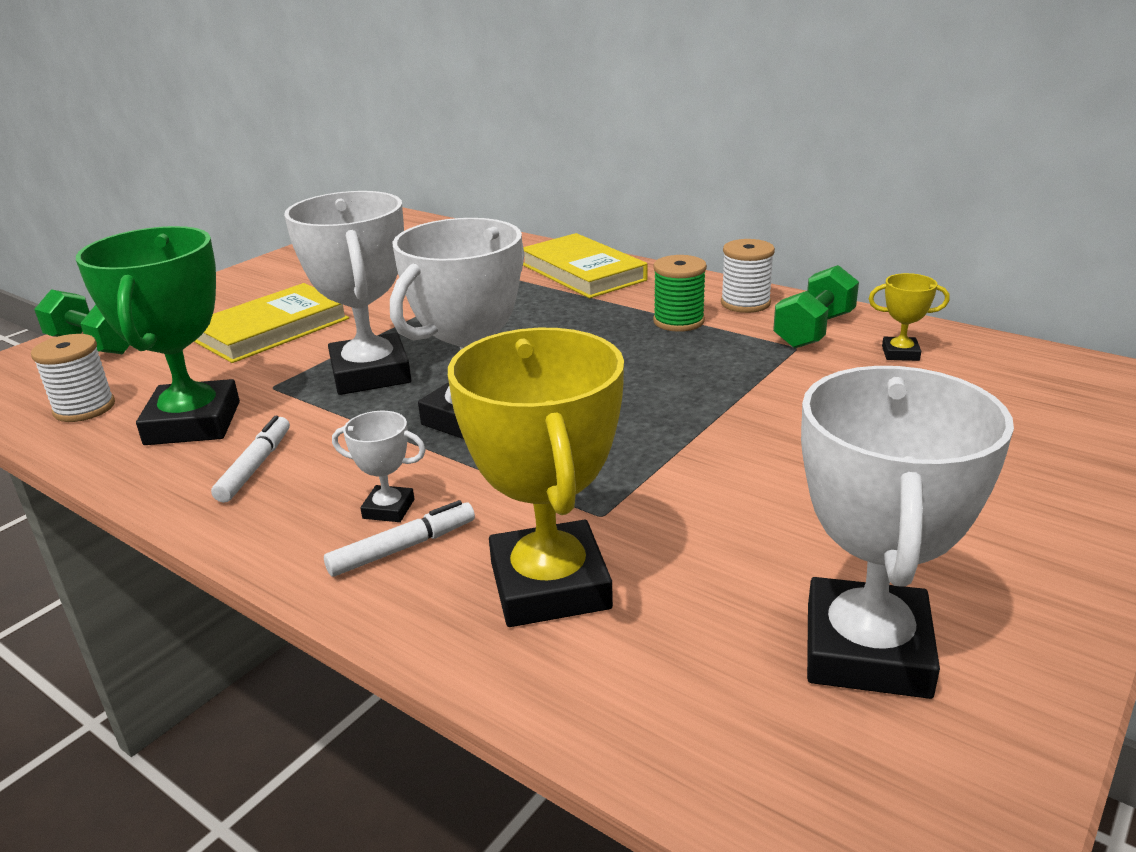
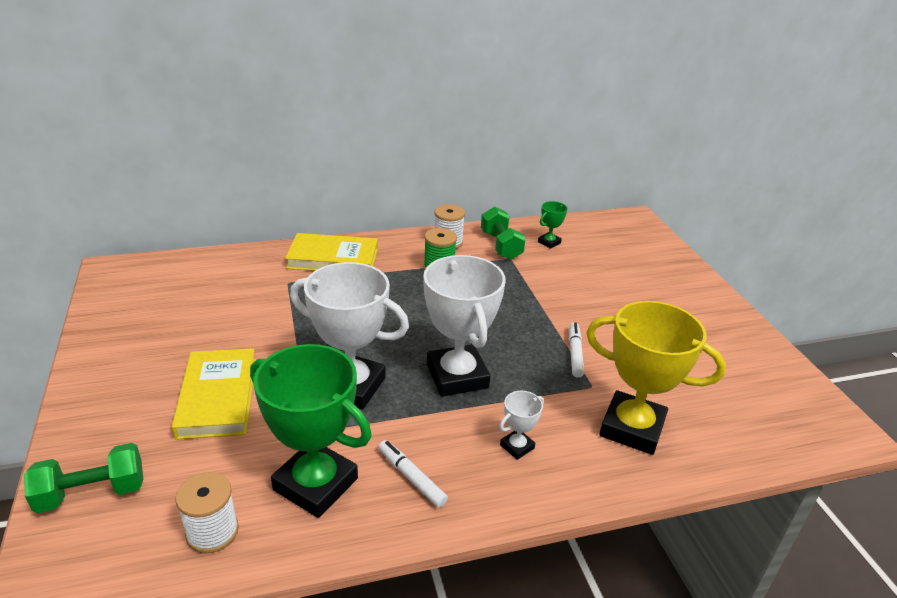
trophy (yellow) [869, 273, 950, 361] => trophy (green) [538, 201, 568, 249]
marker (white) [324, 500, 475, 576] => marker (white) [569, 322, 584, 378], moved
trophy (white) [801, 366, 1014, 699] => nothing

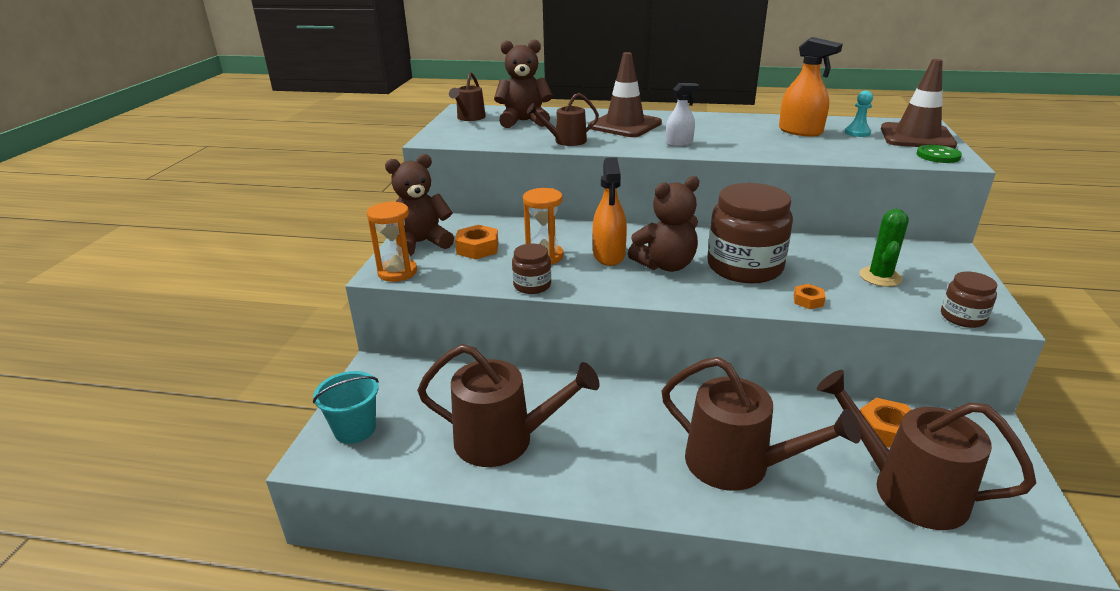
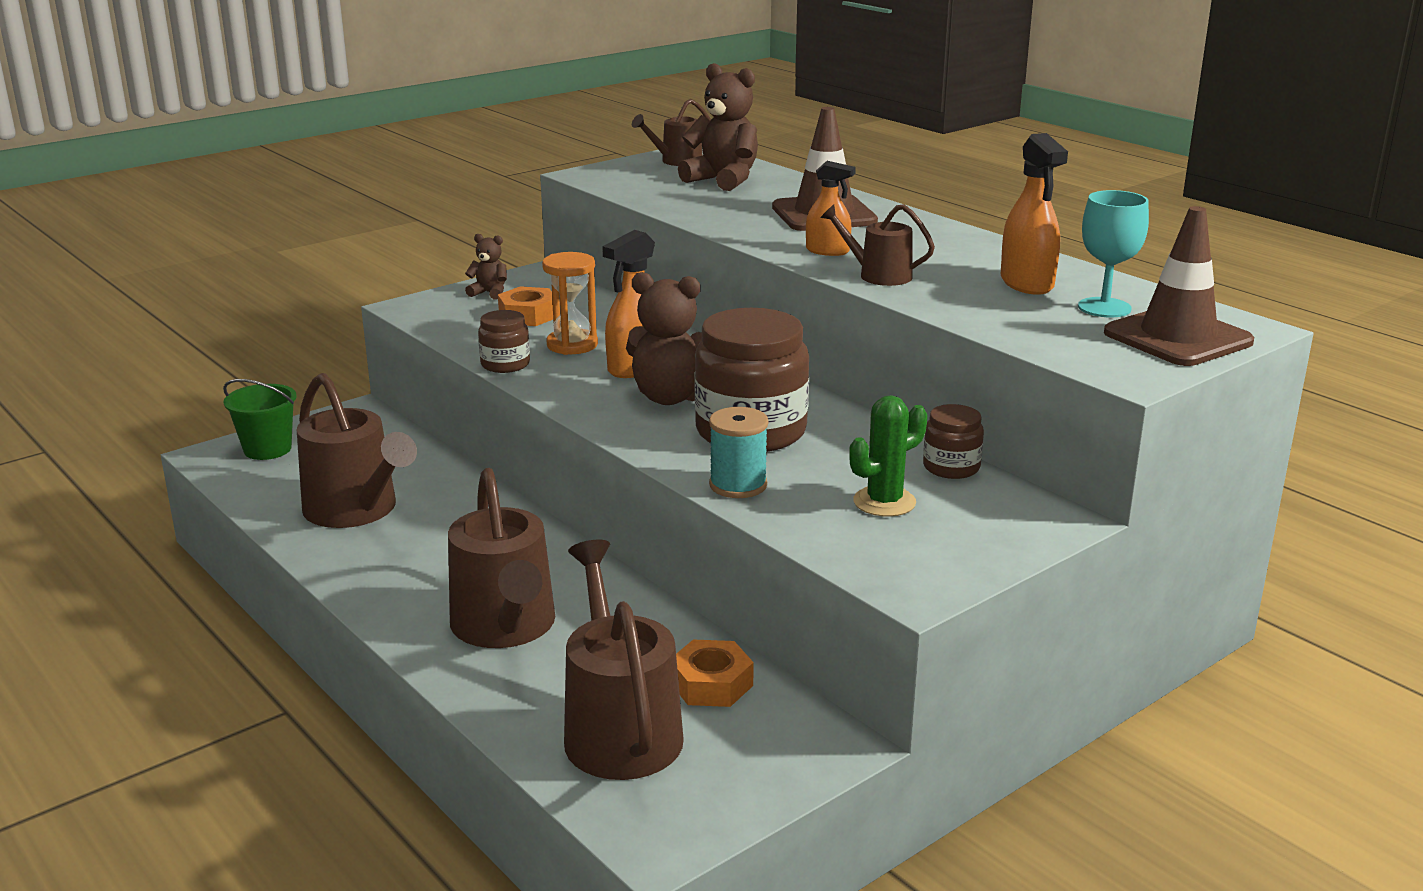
bucket (turquoise) [313, 371, 379, 444] => bucket (green) [223, 379, 296, 460]
teddy bear (brown) [385, 154, 454, 256] => teddy bear (brown) [465, 234, 507, 299], x0.52
nut (orange) [793, 284, 826, 309] => spool (turquoise) [709, 407, 769, 498]
spray bottle (white) [666, 83, 699, 147] => spray bottle (orange) [806, 161, 856, 256]
watering can (brown) [527, 93, 599, 146] => watering can (brown) [820, 204, 935, 286], moved
jar (brown) [941, 272, 998, 328] => jar (brown) [923, 404, 984, 479], moved
pawn (turquoise) [845, 91, 873, 137] => goblet (turquoise) [1078, 190, 1149, 317]
hourglass (orange) [366, 201, 417, 282] => nothing
button (green) [916, 145, 962, 163] => nothing

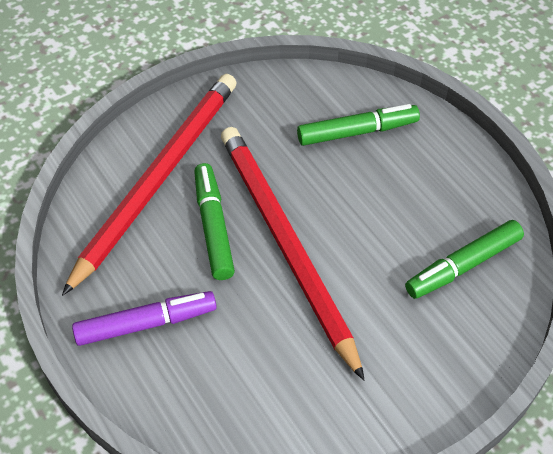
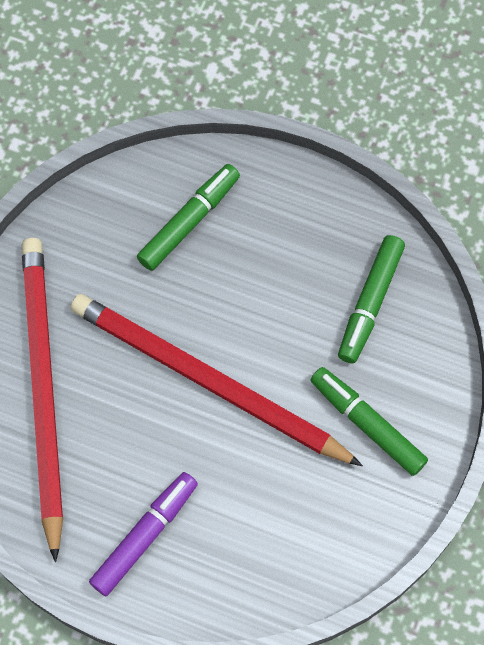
marker (green) [194, 163, 235, 280] => marker (green) [311, 367, 428, 476], moved

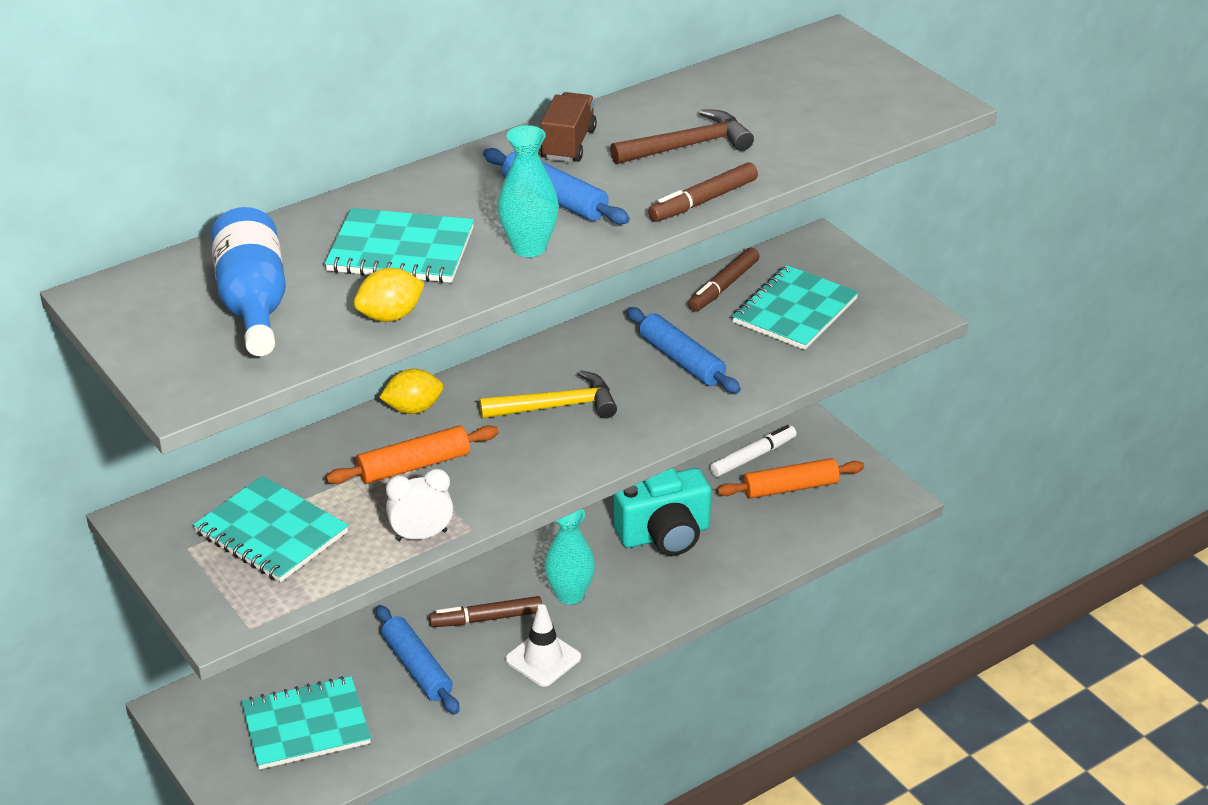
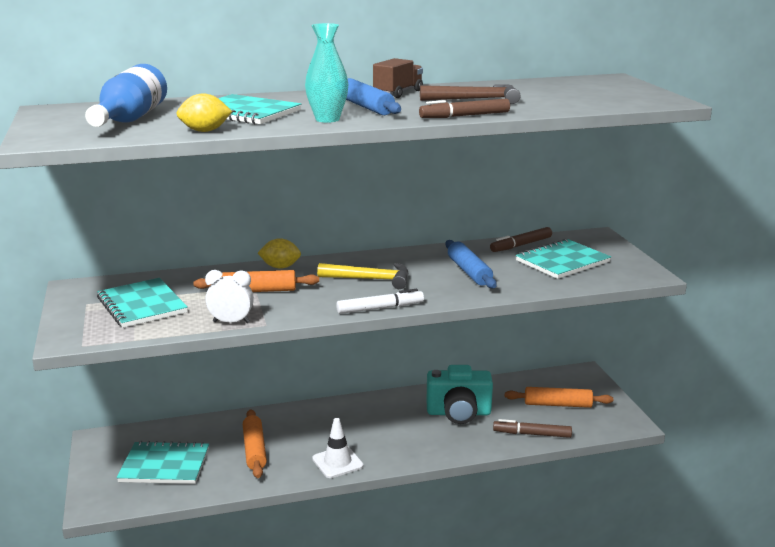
rolling pin (blue) [376, 605, 460, 714] => rolling pin (orange) [243, 409, 267, 478]
marker (white) [710, 425, 797, 477] => marker (white) [336, 289, 424, 314], moved
marker (brown) [429, 596, 542, 627] => marker (brown) [493, 419, 572, 438], moved
vase (turquoise) [545, 509, 595, 604] => nothing

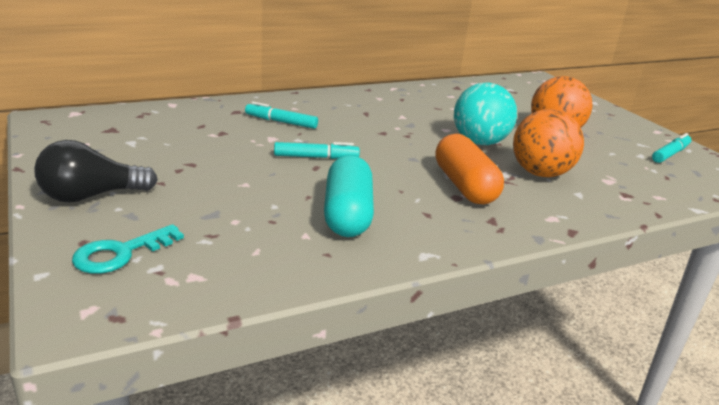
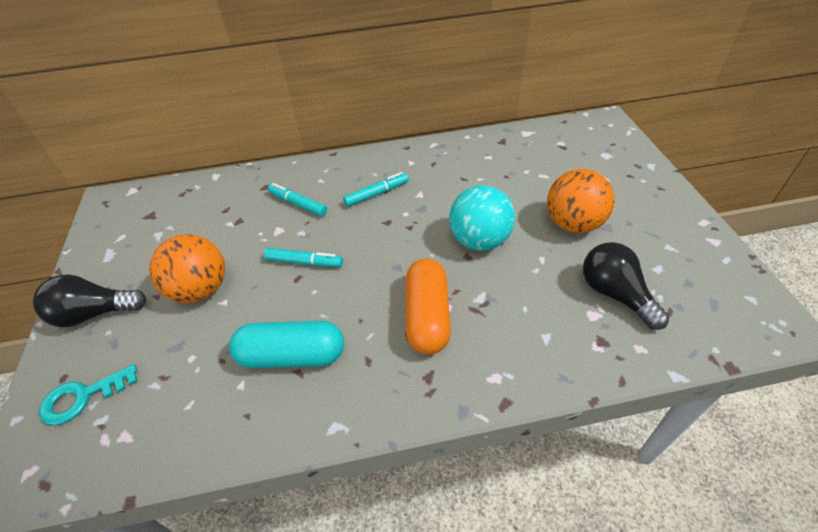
ball (orange) [513, 109, 584, 177] => ball (orange) [149, 234, 225, 303], moved
capsule (turquoise) [324, 155, 374, 237] => capsule (turquoise) [229, 321, 344, 368], 75 degrees clockwise
marker (turquoise) [652, 133, 691, 163] => marker (turquoise) [343, 172, 409, 207], moved
nothing => light bulb (black) [583, 242, 669, 330]

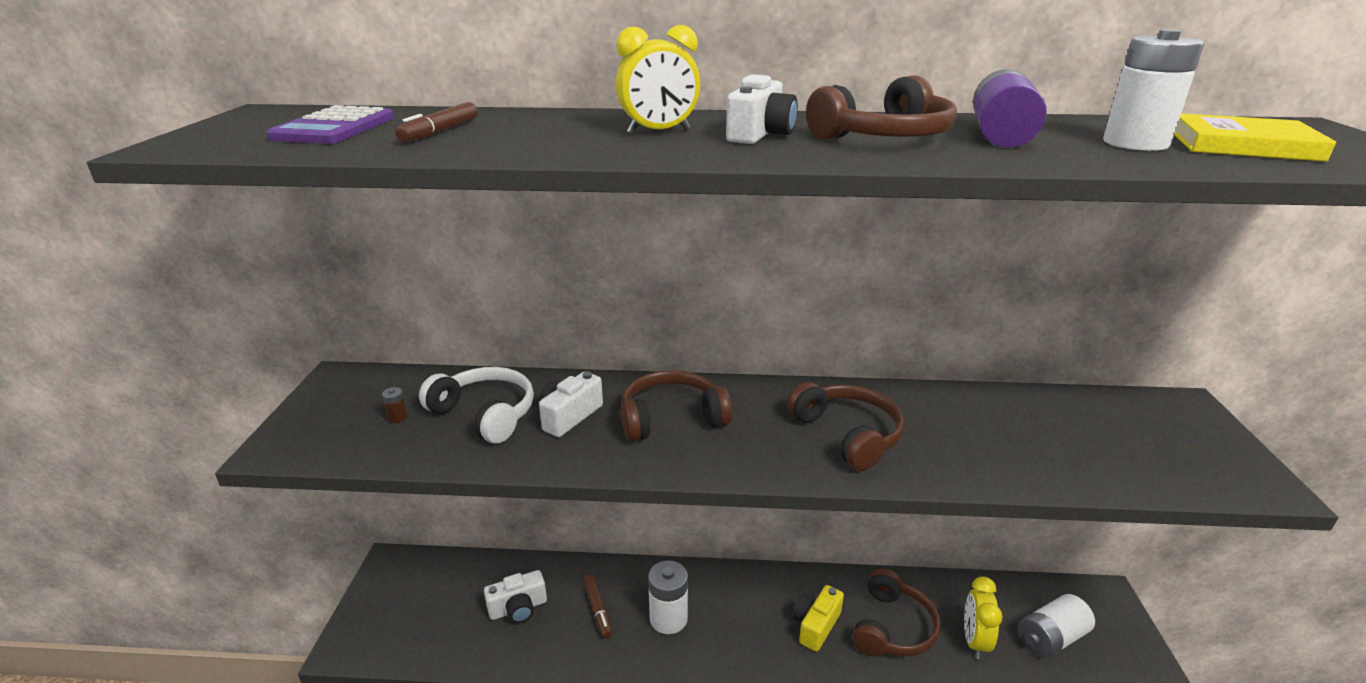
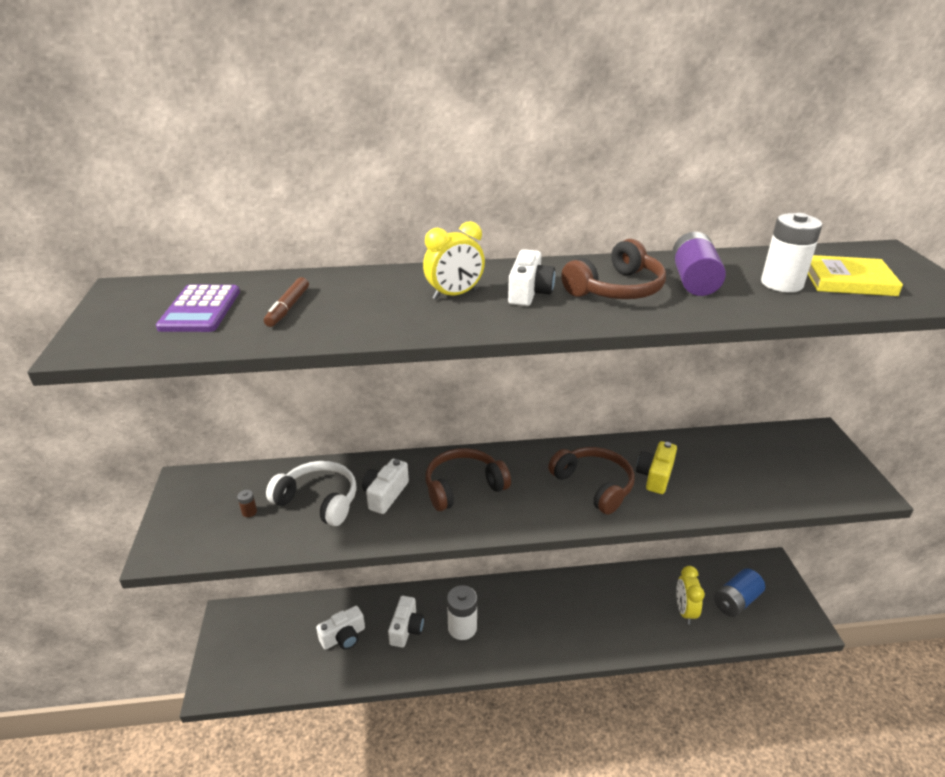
marker (brown) [583, 574, 612, 639] => camera (white) [388, 596, 424, 647]
camera (yellow) [793, 585, 844, 652] => camera (yellow) [636, 441, 677, 494], moved
battery (white) [1018, 594, 1095, 658] => battery (blue) [714, 568, 765, 617]
headphones (brown) [852, 568, 940, 657] => nothing

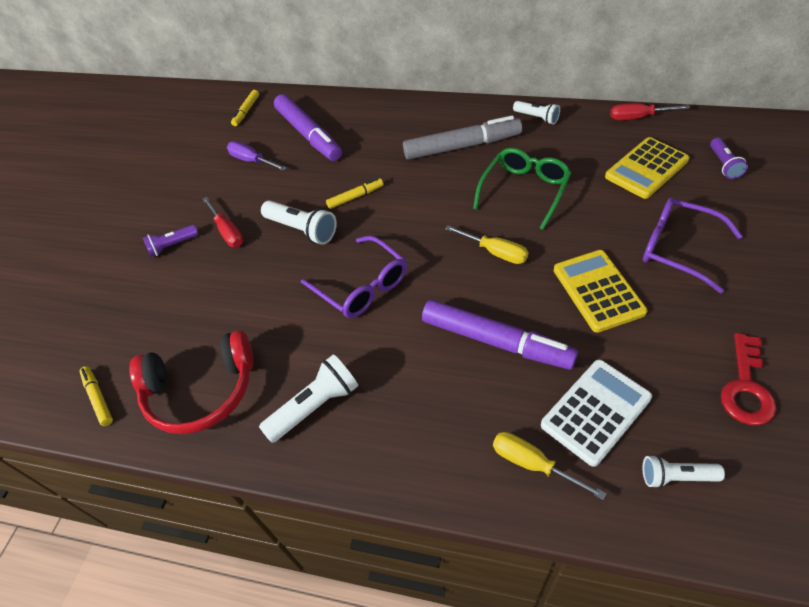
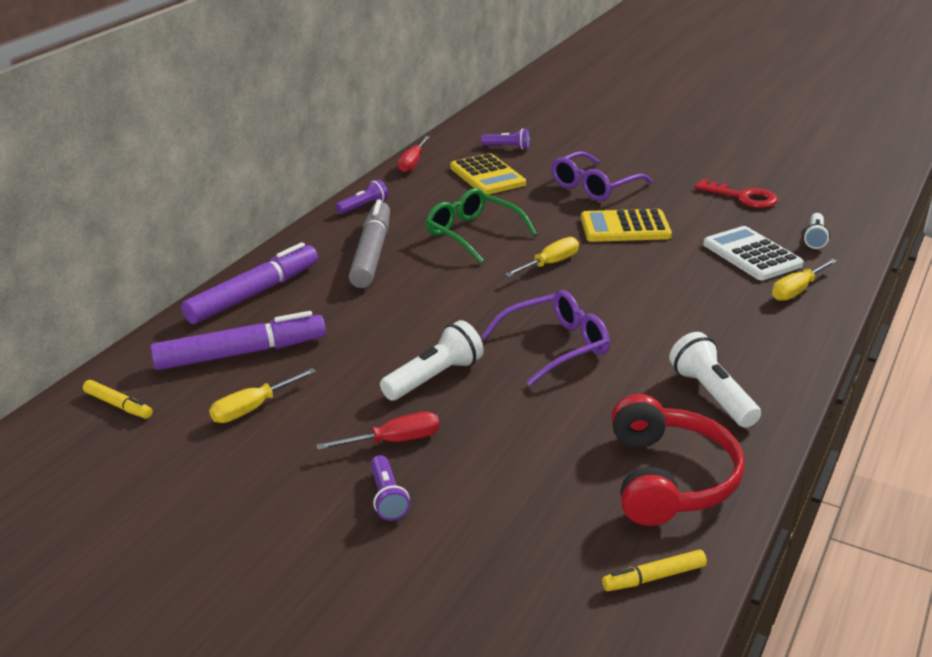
marker (purple) [422, 300, 578, 370] => marker (purple) [181, 242, 318, 324], moved
screwdriver (purple) [227, 141, 287, 171] => screwdriver (yellow) [209, 368, 316, 423]
flashlight (white) [513, 101, 560, 124] => flashlight (purple) [336, 179, 388, 214]
marker (yellow) [326, 178, 384, 209] => nothing

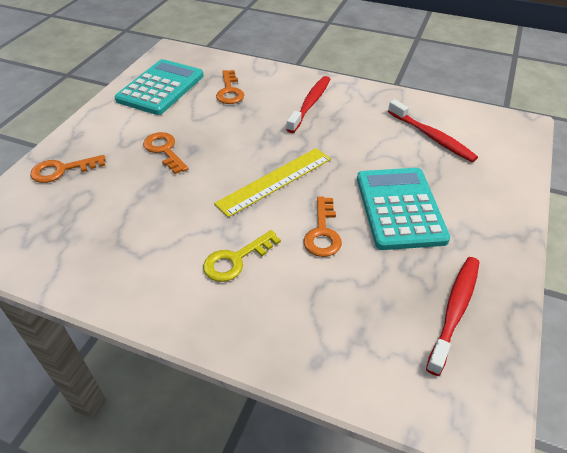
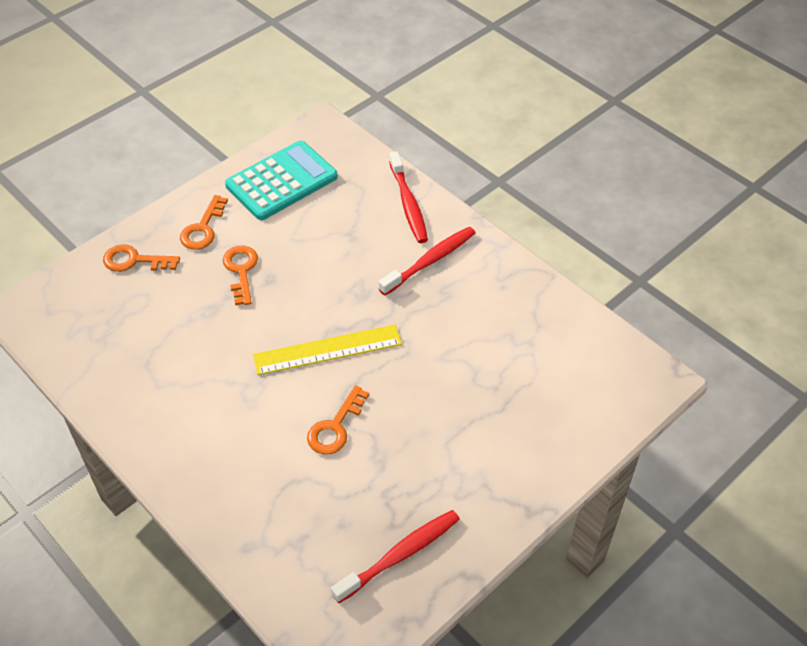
key (orange) [216, 70, 244, 104] => key (orange) [180, 195, 228, 250], moved
toothbrush (red) [388, 100, 478, 162] => toothbrush (red) [389, 151, 428, 243], moved
key (yellow) [203, 230, 281, 282] => nothing
calculator (turquoise) [357, 168, 450, 250] => nothing

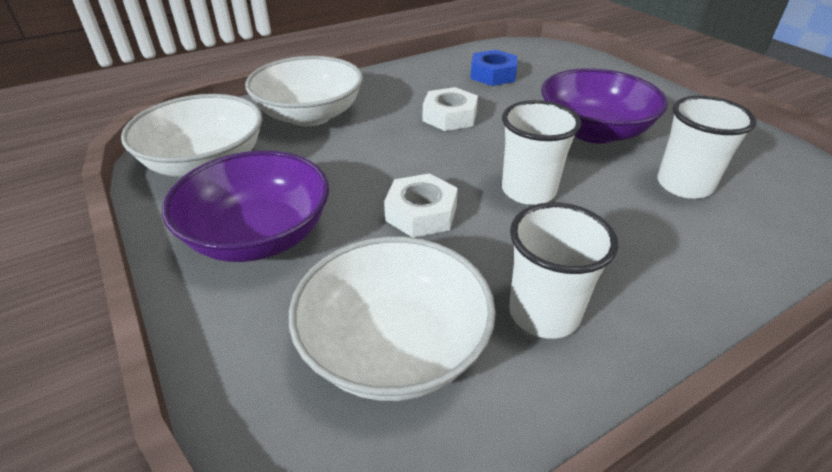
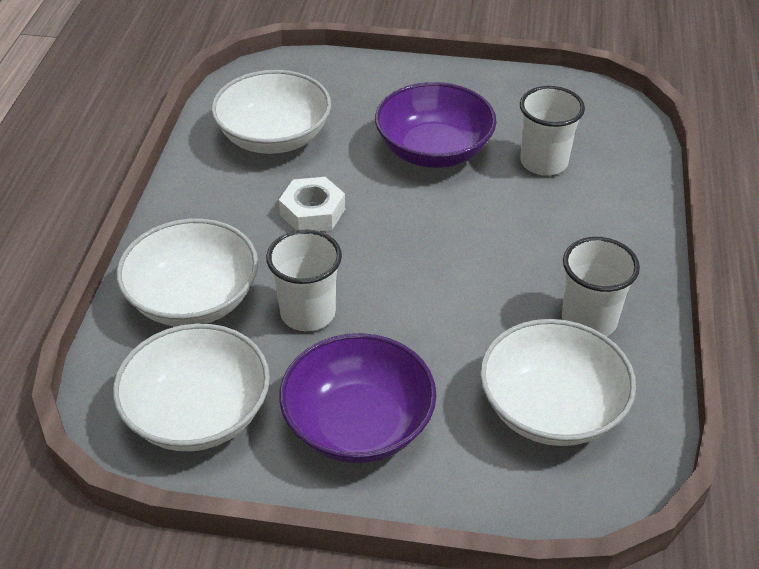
nut (blue) [470, 50, 517, 86] => bowl (white) [211, 70, 331, 154]
cup (white) [502, 100, 581, 205] => cup (white) [266, 229, 342, 331], moved
nut (white) [384, 173, 458, 238] => nothing

